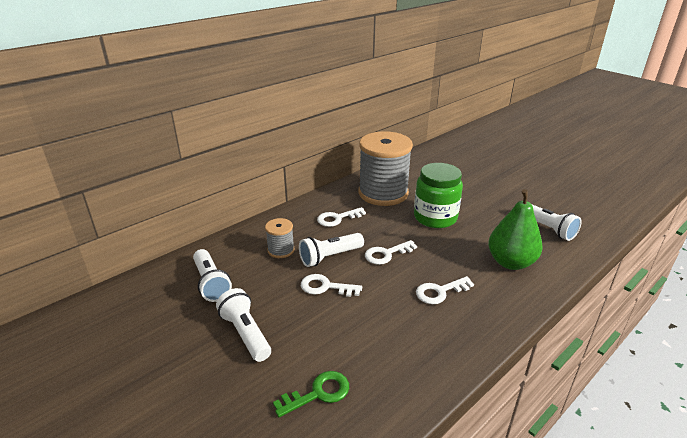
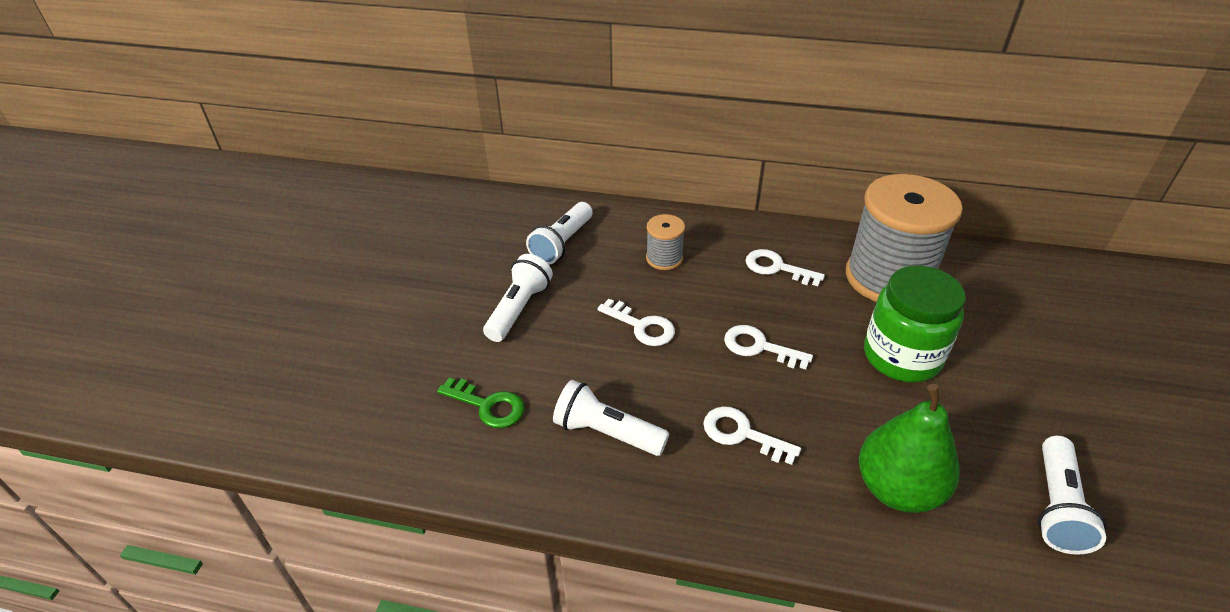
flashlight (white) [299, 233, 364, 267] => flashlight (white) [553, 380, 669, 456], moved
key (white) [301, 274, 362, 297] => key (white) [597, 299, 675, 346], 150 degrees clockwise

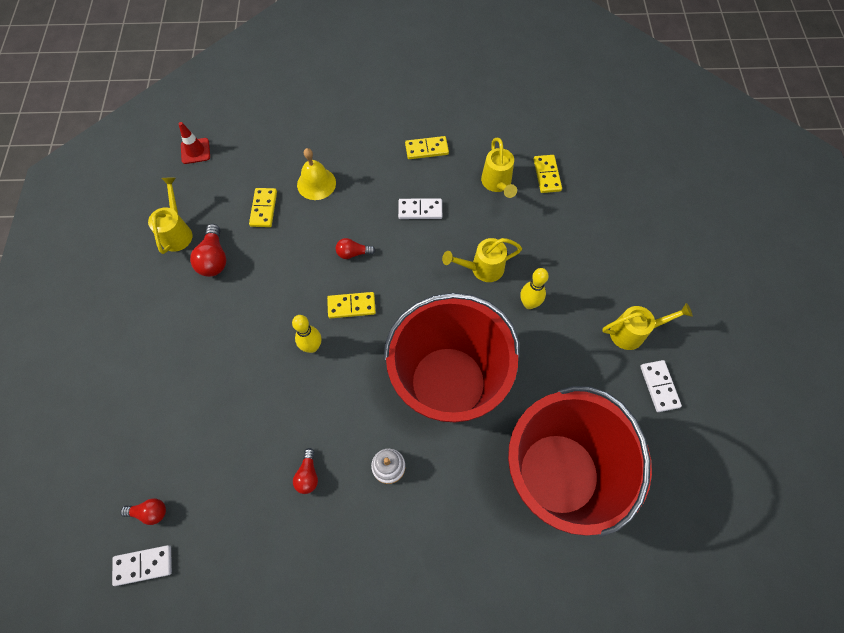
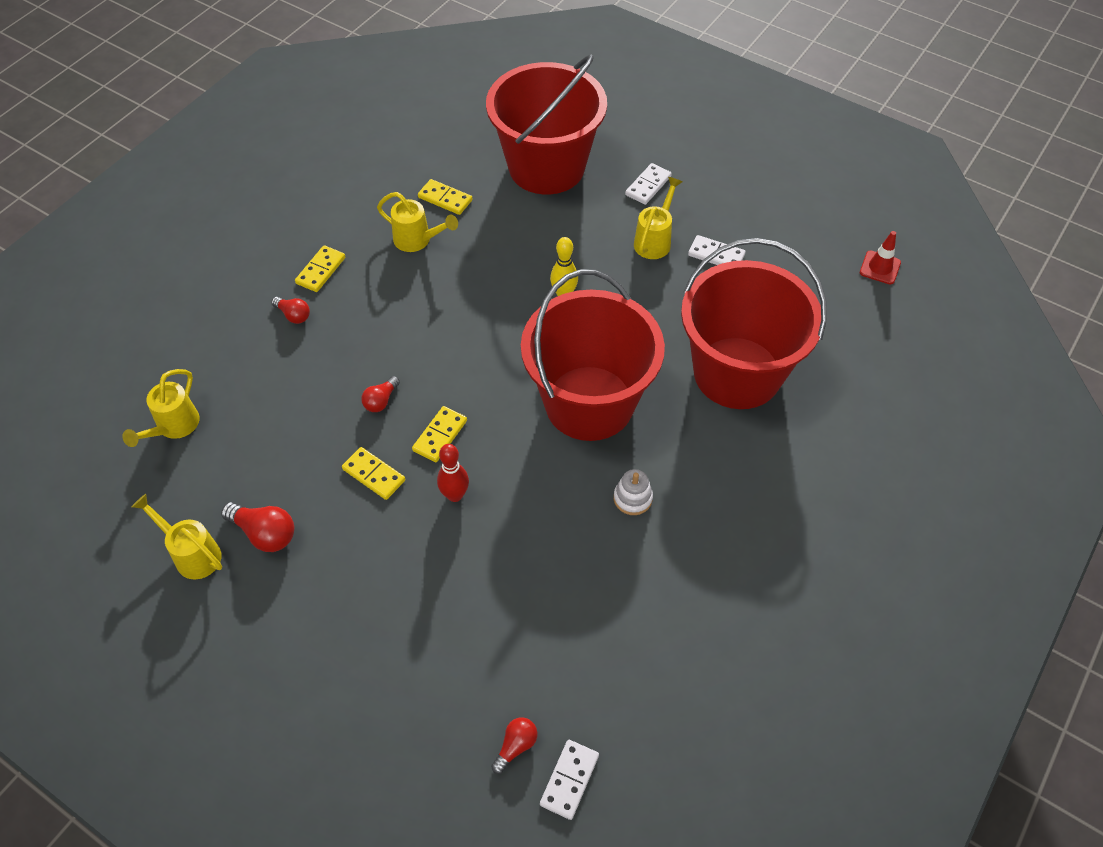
watering can (yellow) [442, 238, 522, 282] => watering can (yellow) [122, 369, 200, 447], moved
light bulb (red) [293, 448, 318, 494] => light bulb (red) [271, 297, 310, 324], moved
domino (yellow) [249, 188, 277, 227] => domino (yellow) [342, 447, 405, 500], moved
bowling pin (yellow) [292, 315, 321, 353] => bowling pin (red) [437, 444, 469, 502]
nothing => bucket (red) [486, 54, 607, 194]
domino (white) [398, 199, 442, 219] => domino (white) [625, 163, 672, 205], moved
traffic cone (red) [178, 122, 210, 164] => traffic cone (red) [860, 231, 901, 284], moved
bell (yellow) [297, 148, 336, 200] => nothing

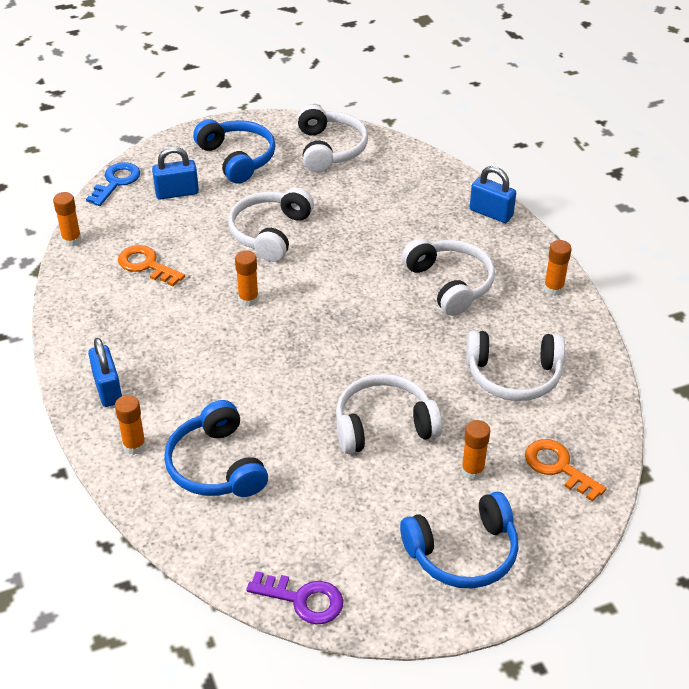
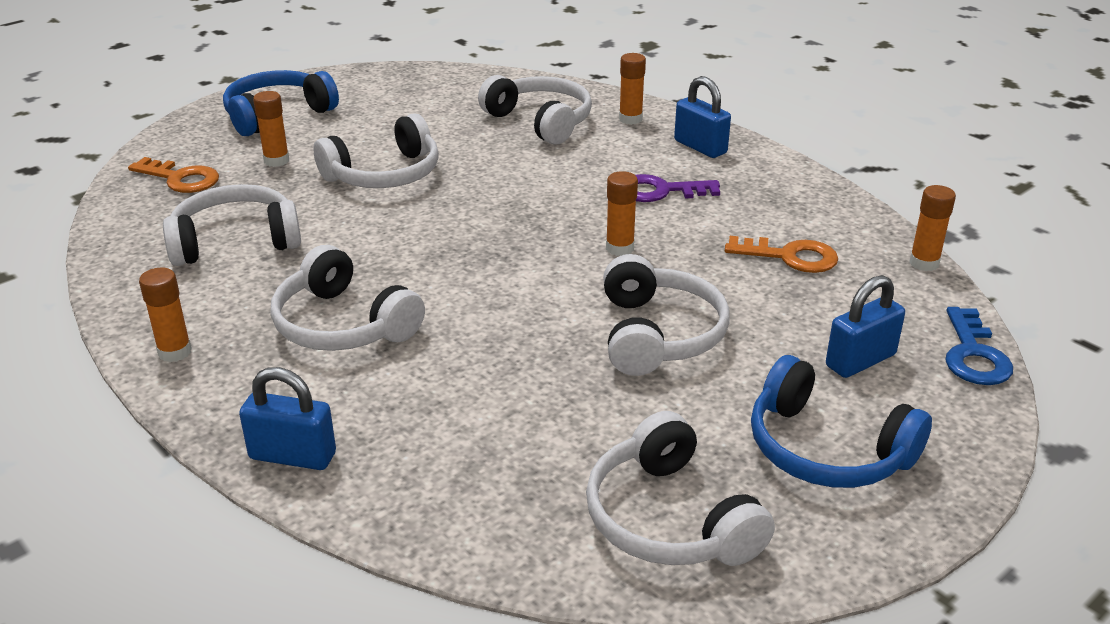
headphones (blue) [164, 400, 268, 497] => headphones (white) [478, 75, 592, 145]
key (purple) [246, 571, 343, 624] => key (purple) [636, 174, 720, 202], moved

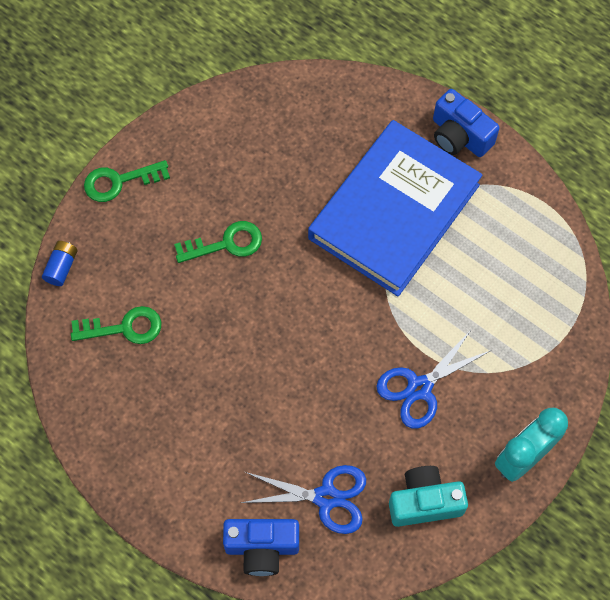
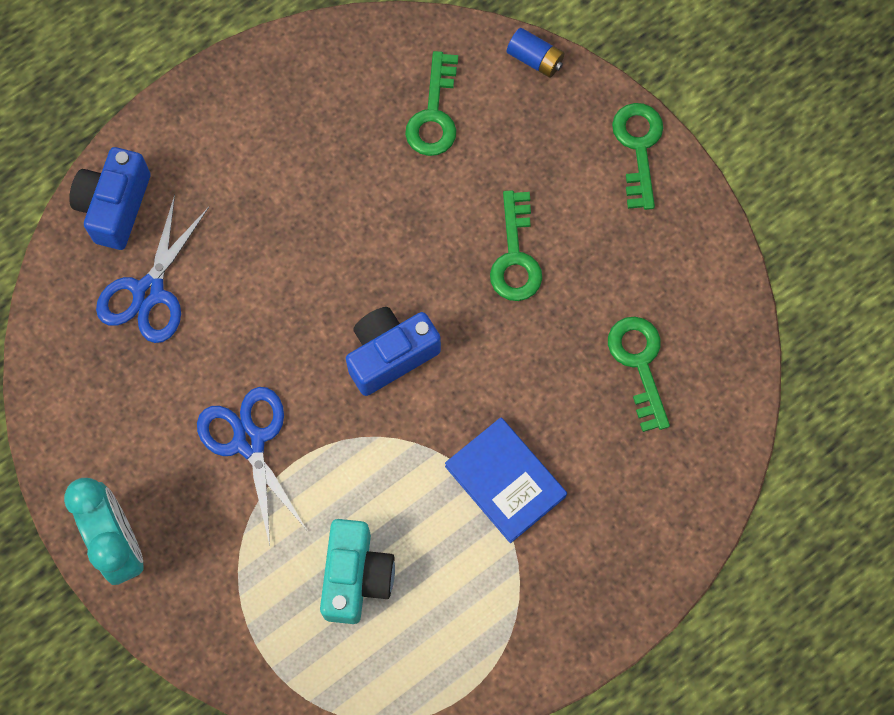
camera (turquoise) [389, 466, 468, 527] => camera (turquoise) [320, 519, 395, 624], moved
camera (blue) [433, 89, 500, 157] => camera (blue) [346, 307, 441, 396], moved
book (blue) [308, 120, 483, 296] => book (blue) [445, 417, 567, 543], x0.49
nothing => key (green) [608, 317, 670, 432]

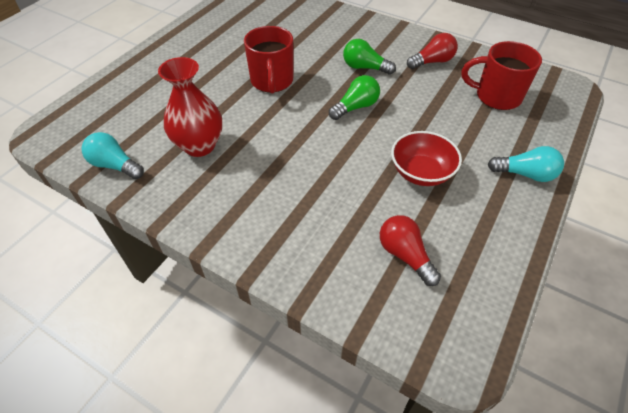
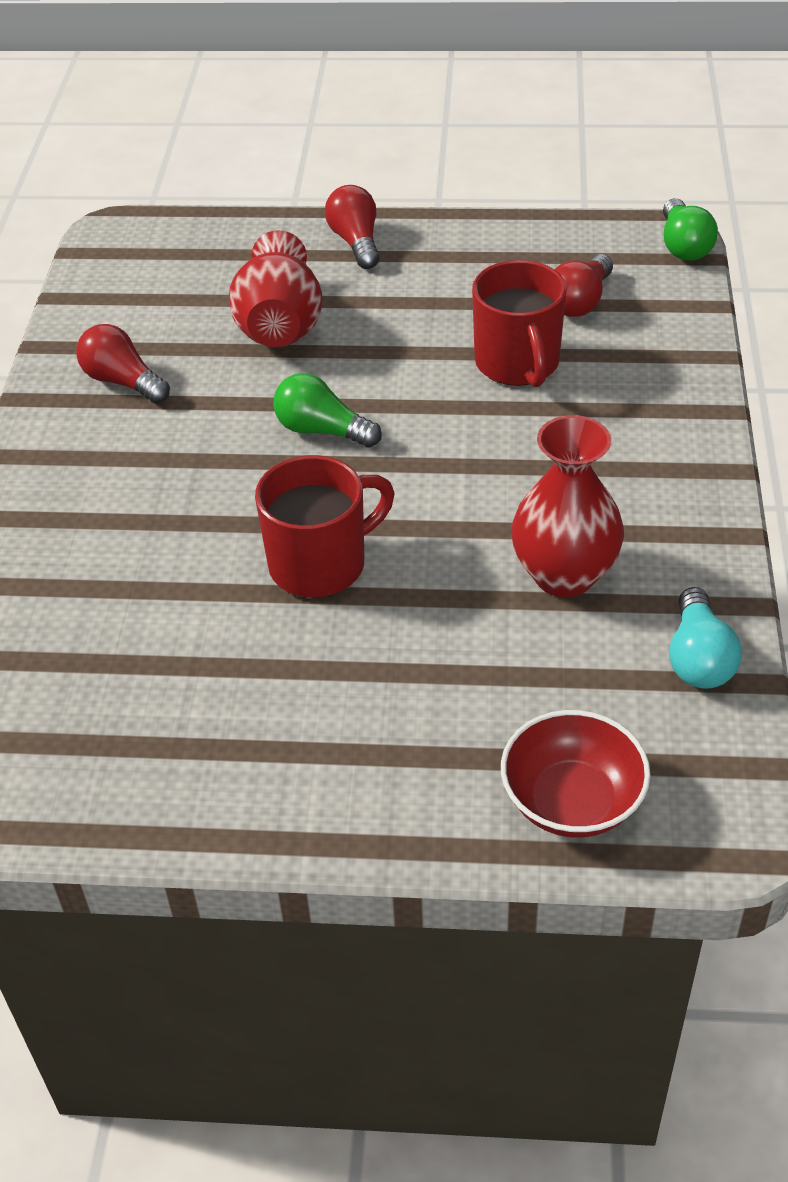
nothing => vase (red) [229, 230, 323, 347]
light bulb (turquoise) [488, 146, 564, 182] => light bulb (red) [325, 185, 379, 269]
mug (red) [462, 41, 542, 110] => mug (red) [472, 260, 567, 387], moved
bowl (red) [391, 131, 462, 186] => bowl (red) [501, 710, 650, 838], moved
light bulb (green) [343, 39, 396, 75] => light bulb (green) [663, 198, 718, 261], moved

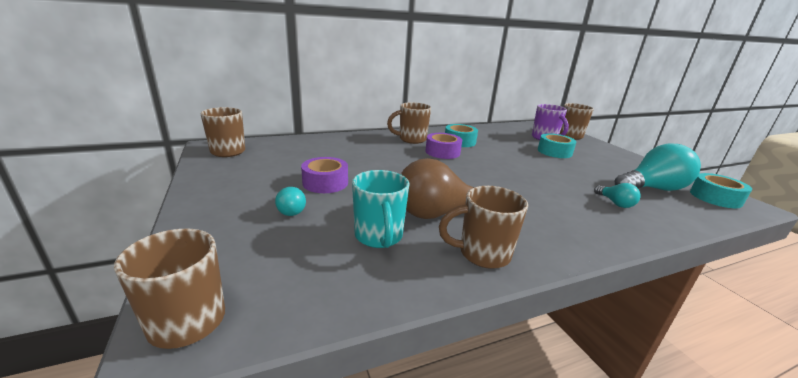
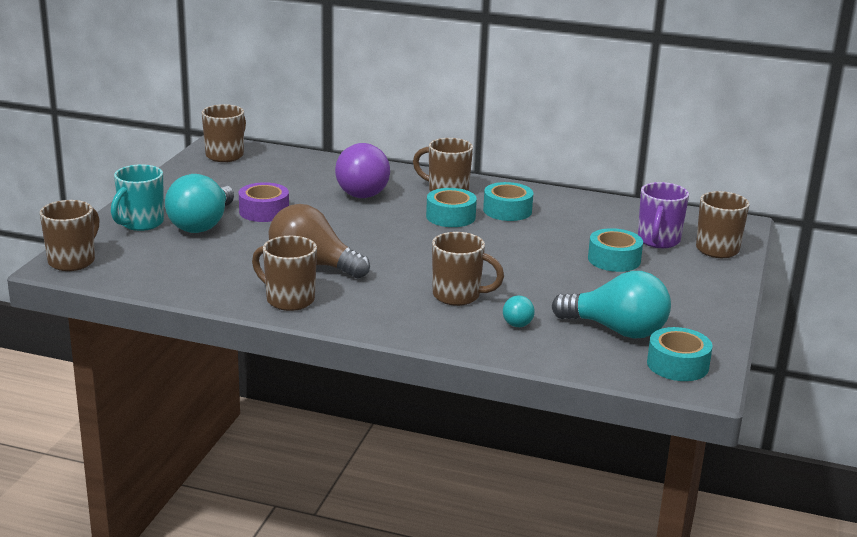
mug (turquoise) [352, 170, 409, 248] => mug (turquoise) [111, 164, 164, 231], moved
light bulb (turquoise) [275, 187, 306, 216] => light bulb (turquoise) [165, 174, 234, 233], x2.10
nothing => light bulb (purple) [335, 143, 390, 198]
tape (purple) [425, 133, 462, 159] => tape (turquoise) [426, 188, 477, 227]
nothing => mug (brown) [432, 232, 504, 306]

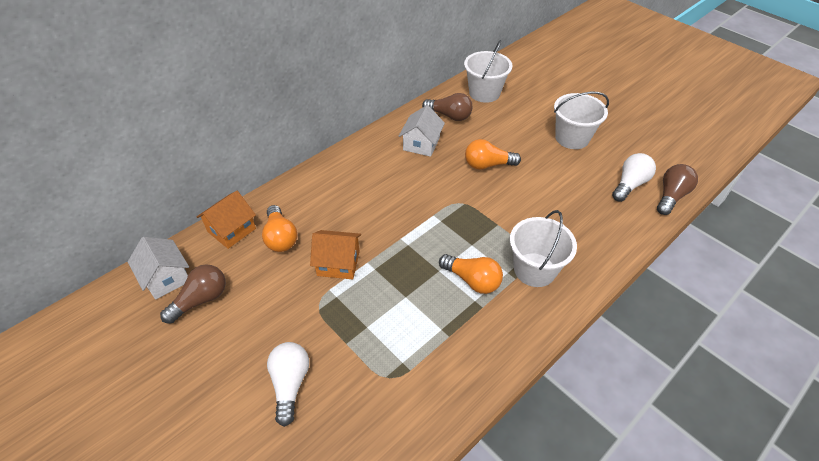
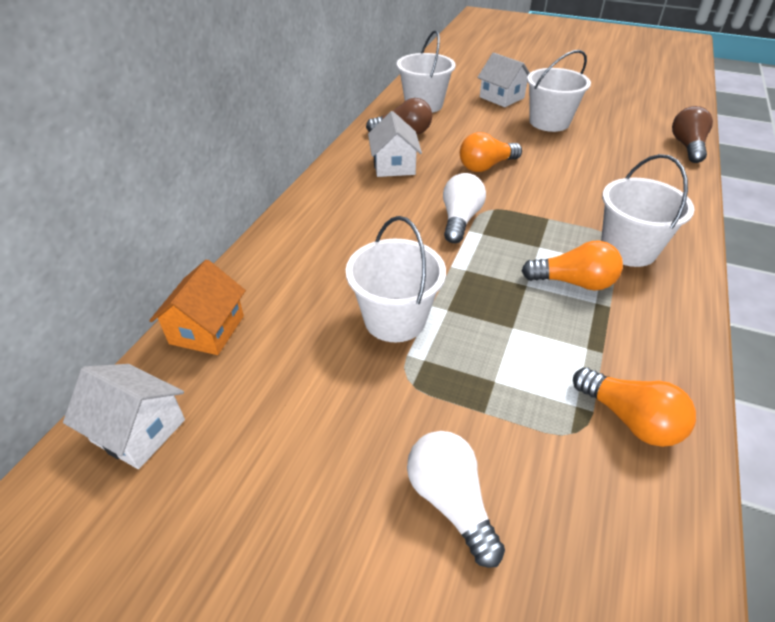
house (orange) [310, 230, 361, 279] => bucket (white) [346, 216, 446, 342]
light bulb (white) [612, 153, 656, 202] => light bulb (white) [443, 173, 486, 243], moved
nothing => house (white) [477, 53, 530, 107]
light bulb (orange) [262, 205, 297, 252] => light bulb (orange) [573, 367, 696, 447], moved
light bulb (brown) [160, 264, 226, 324] => nothing

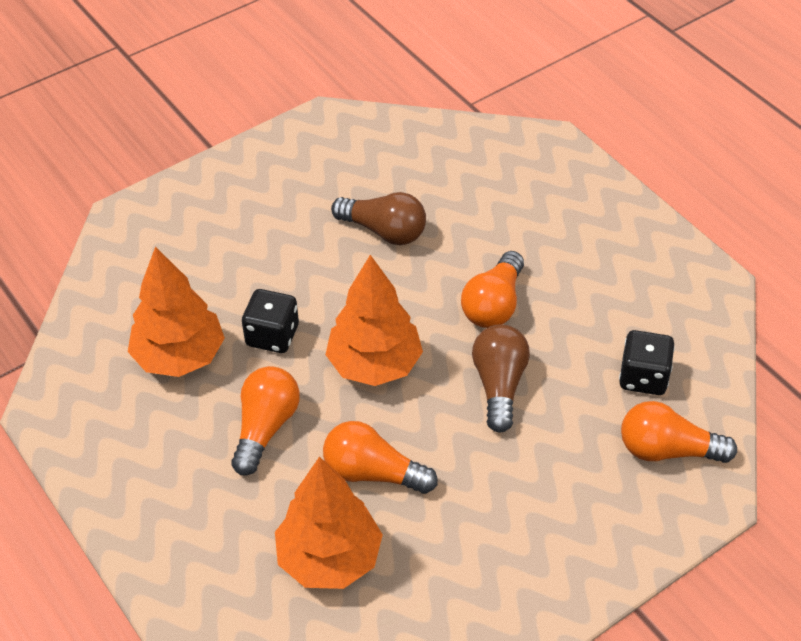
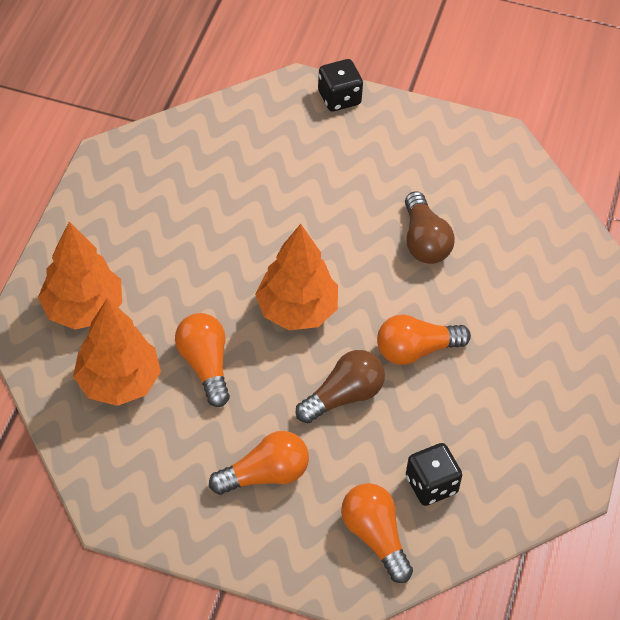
tree (orange) [128, 246, 225, 377] => tree (orange) [38, 221, 122, 330], moved
light bulb (orange) [232, 366, 300, 475] => light bulb (orange) [209, 431, 309, 495], moved
dice (black) [242, 289, 299, 353] => dice (black) [318, 59, 363, 112], moved

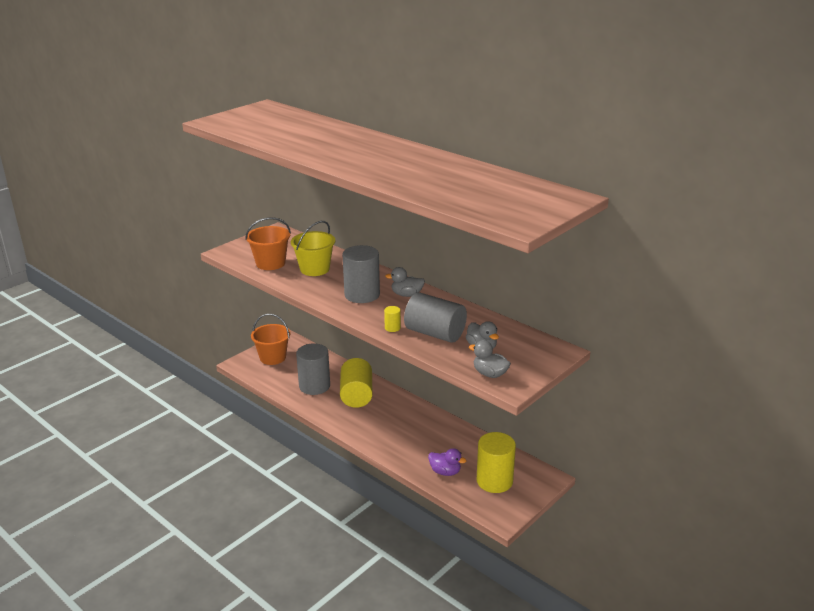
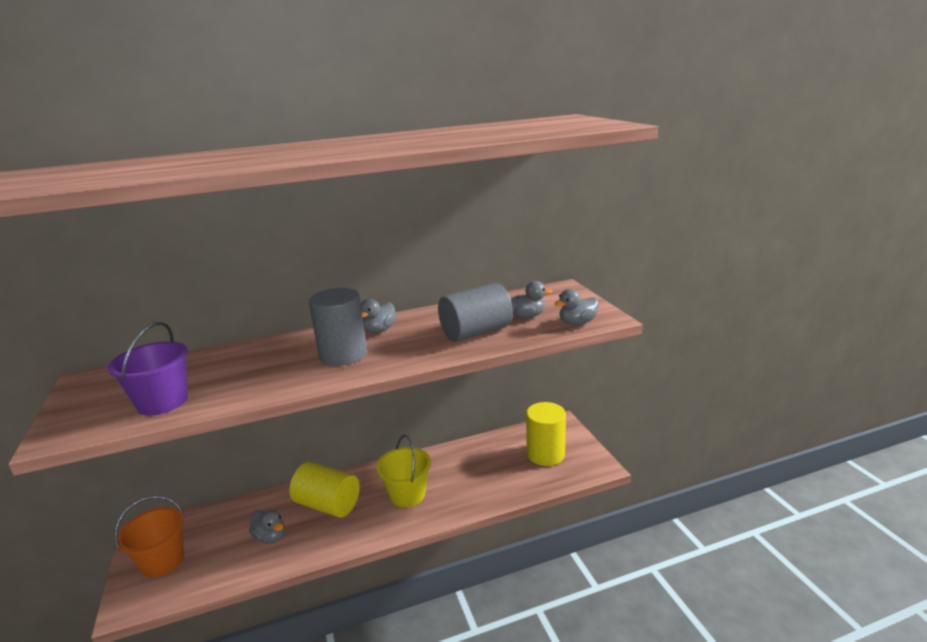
bucket (orange) [245, 217, 291, 270] => bucket (purple) [108, 322, 188, 416]
cylinder (grey) [296, 343, 330, 395] => duck (grey) [249, 510, 285, 544]
bucket (yellow) [291, 221, 335, 276] => bucket (yellow) [376, 435, 431, 507], moved
cylinder (yellow) [384, 306, 401, 332] => nothing
duck (purple) [428, 448, 467, 476] => nothing

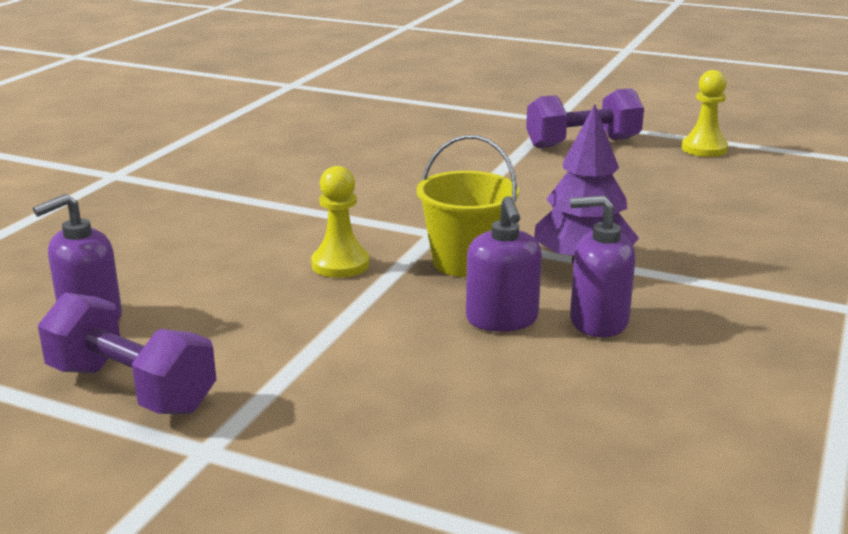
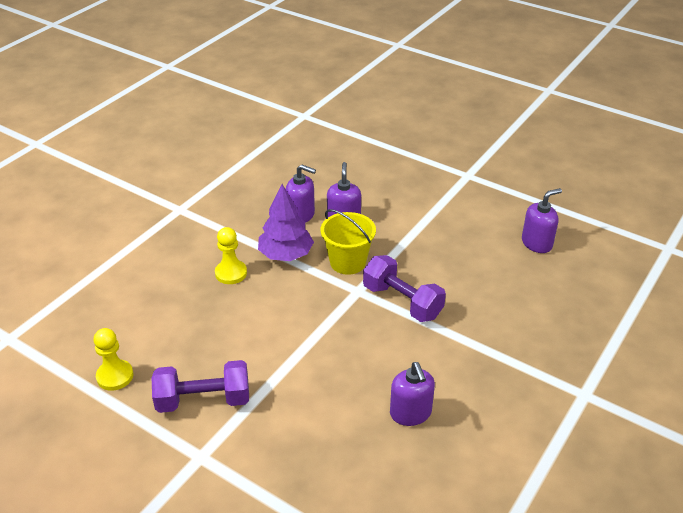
pawn (yellow) [311, 166, 370, 278] => pawn (yellow) [215, 227, 247, 284], moved
dumbbell (purple) [38, 293, 216, 414] => dumbbell (purple) [363, 255, 446, 322], moved
nothing => soap dispenser (purple) [390, 362, 435, 426]

